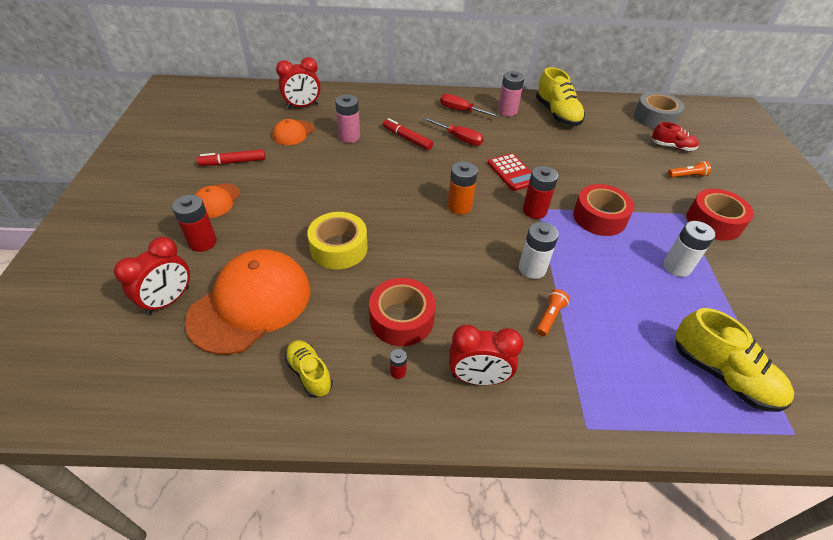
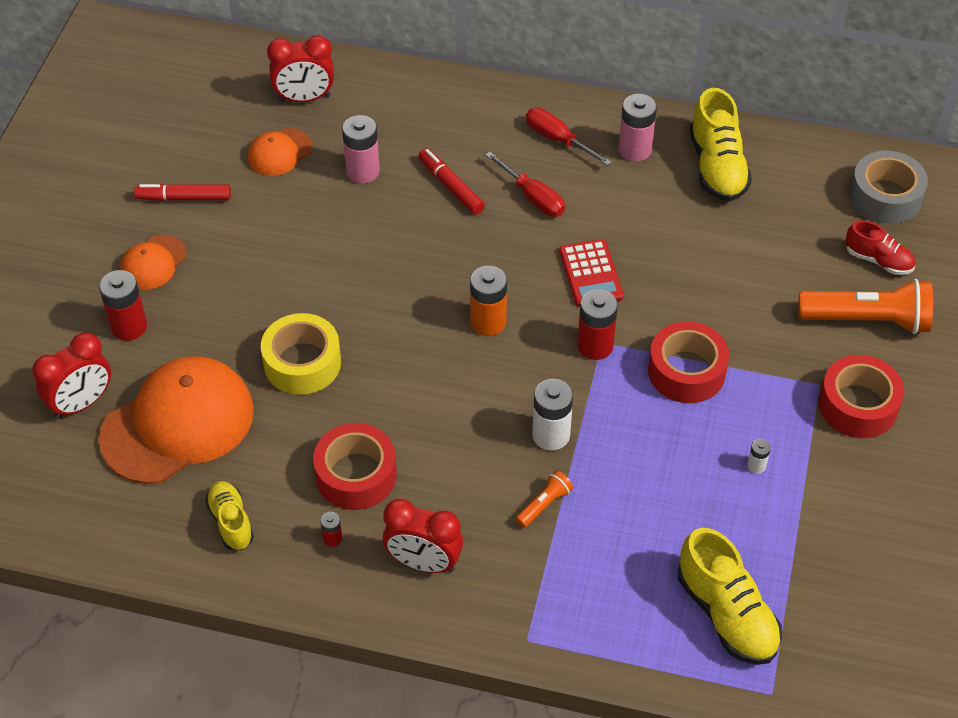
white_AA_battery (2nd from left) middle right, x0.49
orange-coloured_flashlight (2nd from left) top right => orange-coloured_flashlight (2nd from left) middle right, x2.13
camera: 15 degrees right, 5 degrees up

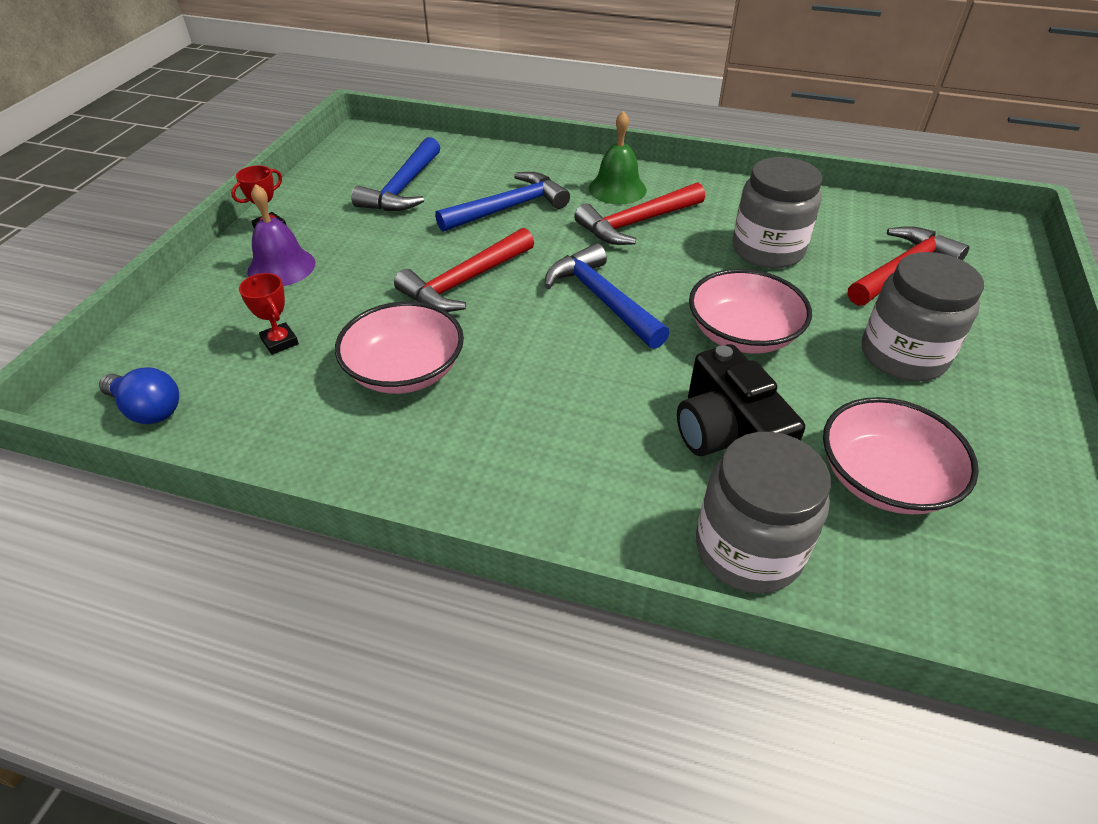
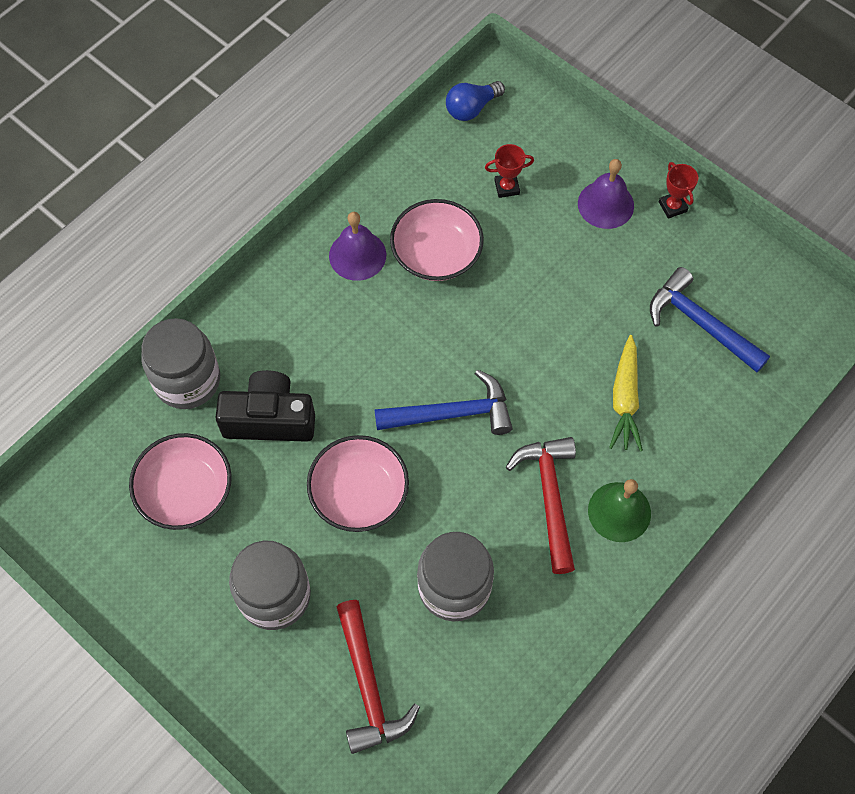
red_claw_hammer (1st from left) top centre => nothing
royal_blue_claw_hammer (2nd from left) top centre => bright_yellow_carrot middle right
nothing => purple_hand_bell (1st from left) top centre
camera: 115 degrees right, 20 degrees up

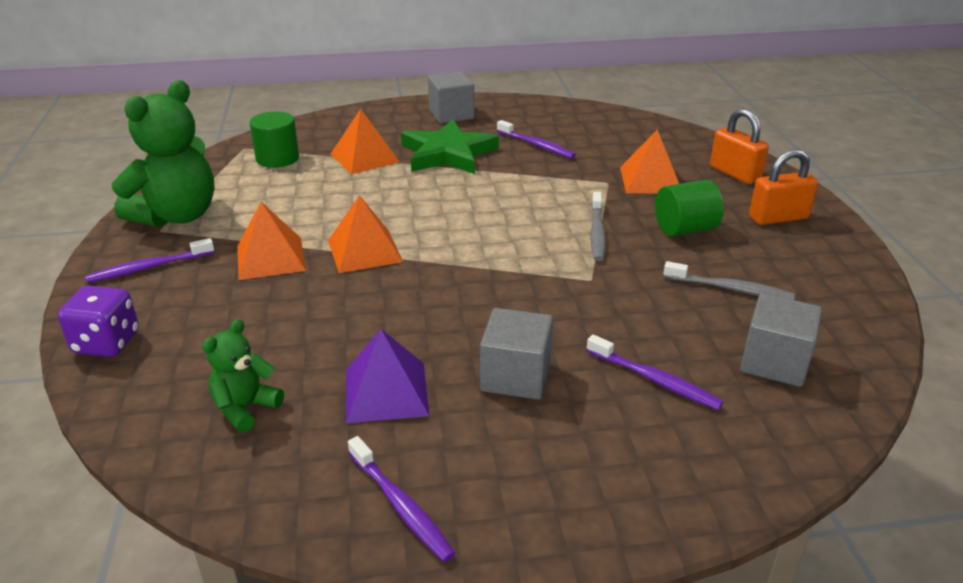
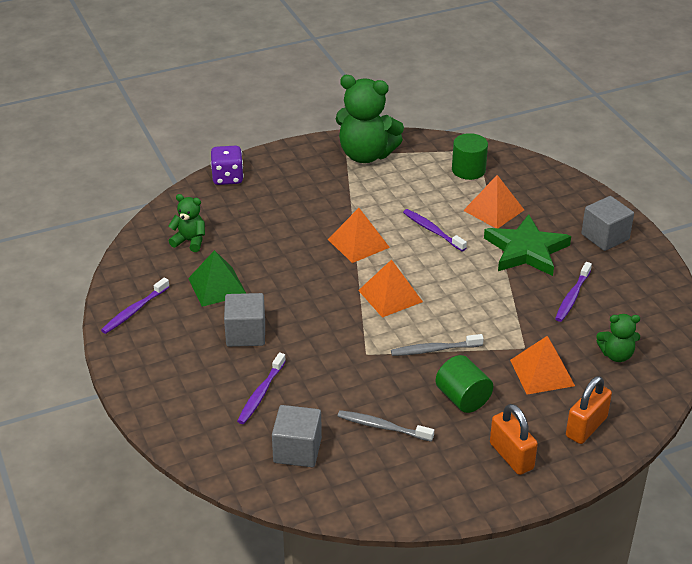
purple_dental_brush (1st from left in the first image) middle left => purple_dental_brush (3rd from left) centre, move
orange-coloured_pyramid (1st from left in the first image) middle left => orange-coloured_pyramid (2nd from left) centre, move
purple_pyramid centre => leaf-green_pyramid middle left
gray_dental_brush (2nd from left in the first image) middle right => gray_dental_brush (1st from left) bottom centre, 105 degrees clockwise
nothing => leaf-green_stuffed_bear (3rd from left) middle right
camera: 75 degrees right, 5 degrees up

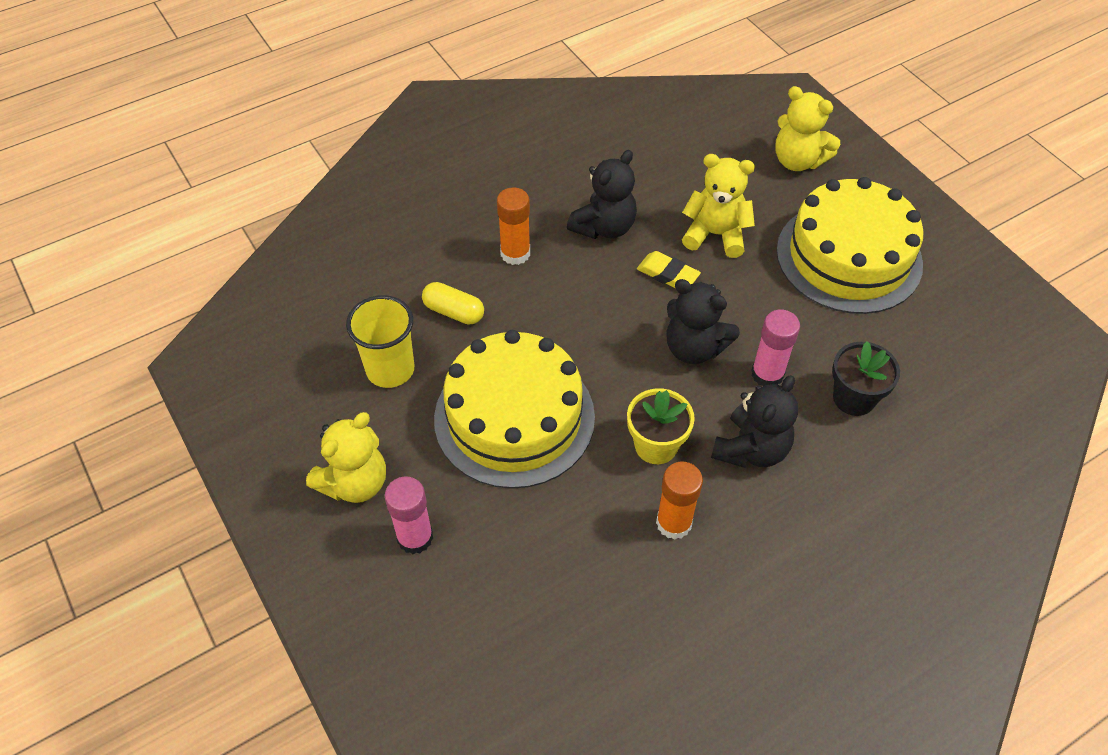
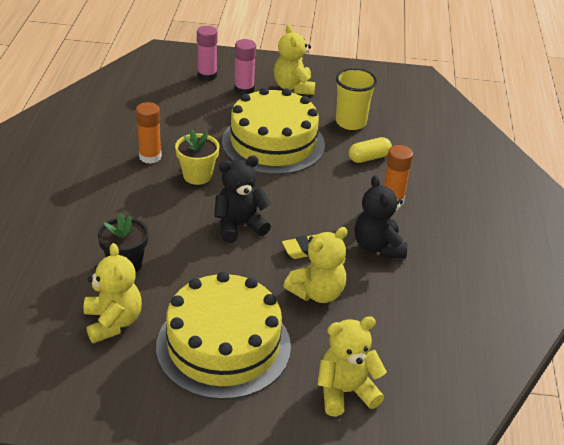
jet-black_stuffed_bear (3rd from left) middle right => nothing
rose-pink_glue (2nd from left in the first image) middle right => rose-pink_glue (1st from left) top centre, move
nothing => bright_yellow_stuffed_bear (1st from left) middle left
camera: 125 degrees right, 15 degrees down

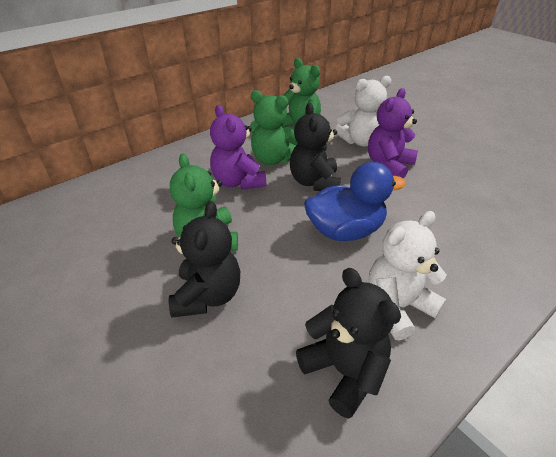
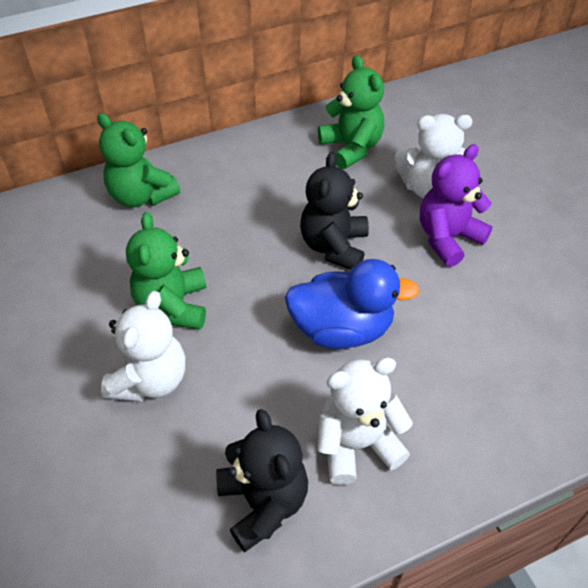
jet-black_stuffed_bear (1st from left) centre => white_stuffed_bear (1st from left) middle left
purple_stuffed_bear (1st from left) top centre => nothing
leaf-green_stuffed_bear (2nd from left in the first image) top centre => leaf-green_stuffed_bear (1st from left) top left, move
camera: 15 degrees right, 10 degrees up

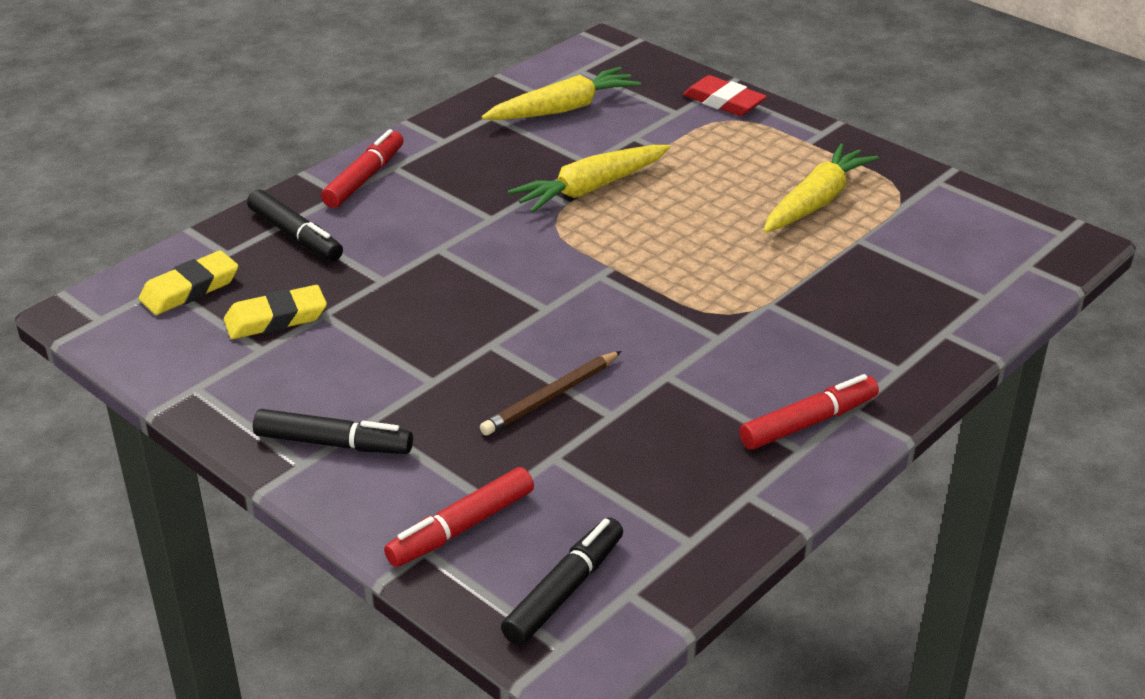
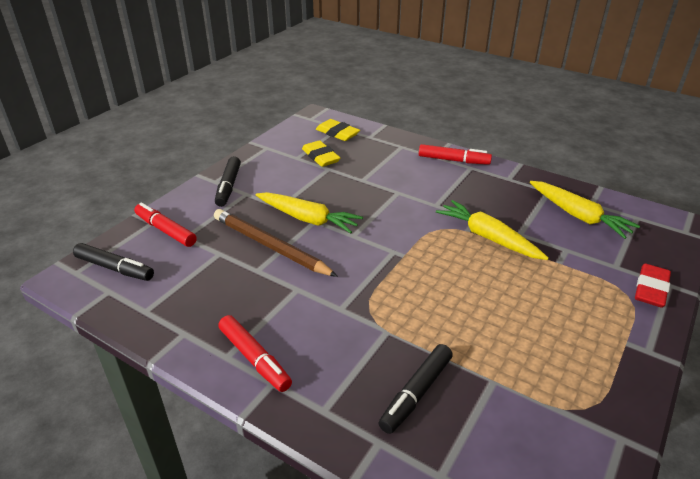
jet-black_felt_pen (1st from left in the first image) top left => jet-black_felt_pen (3rd from left) bottom centre, move
dark_brown_wooden_pencil centre, x1.57
bright_yellow_carrot (3rd from left in the first image) top right => bright_yellow_carrot (1st from left) centre, move
camera: 80 degrees right, 0 degrees up

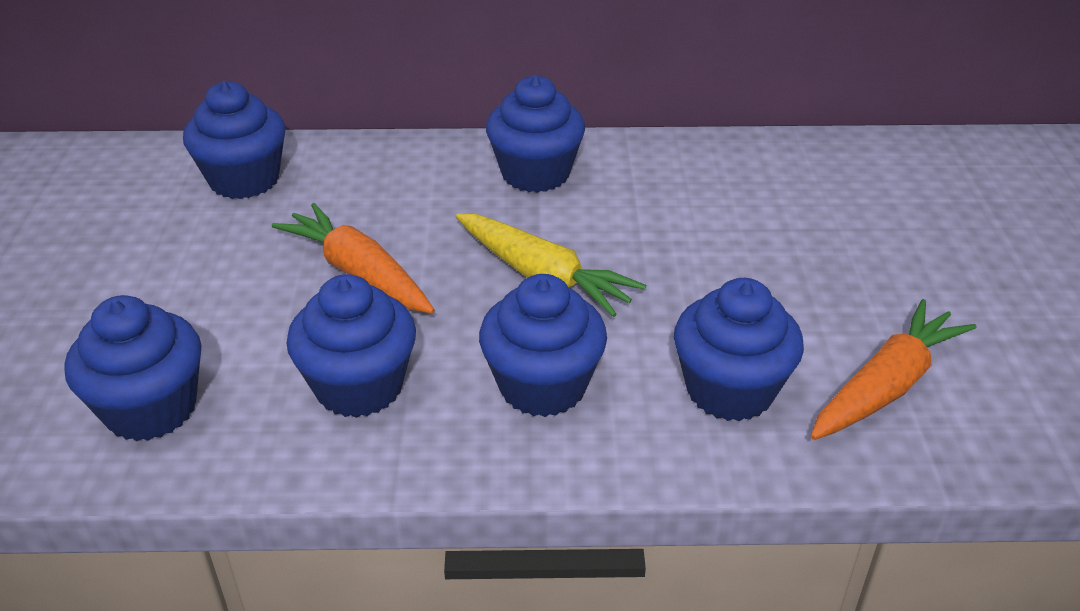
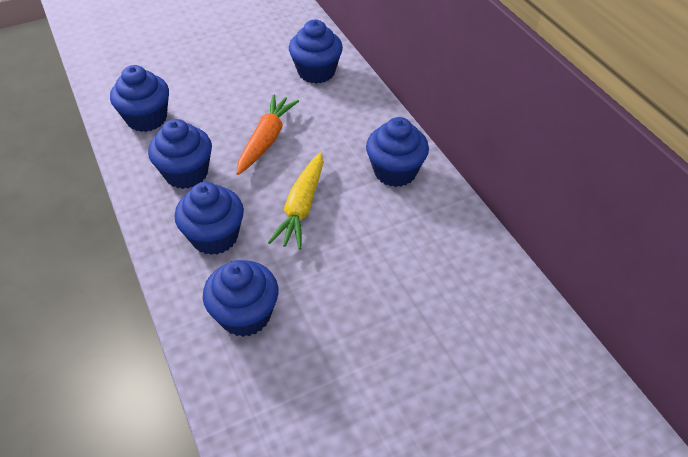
orange-coloured_carrot (2nd from left) middle right => nothing
camera: 65 degrees right, 10 degrees up

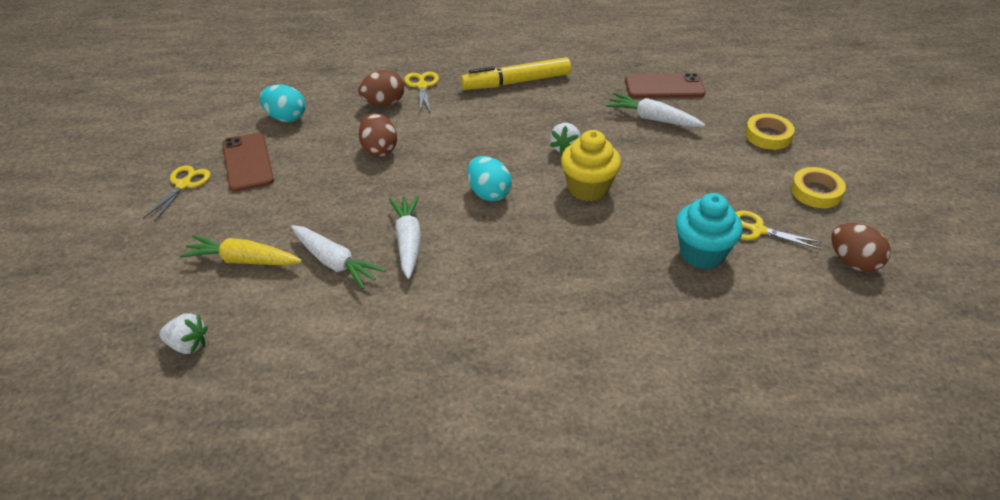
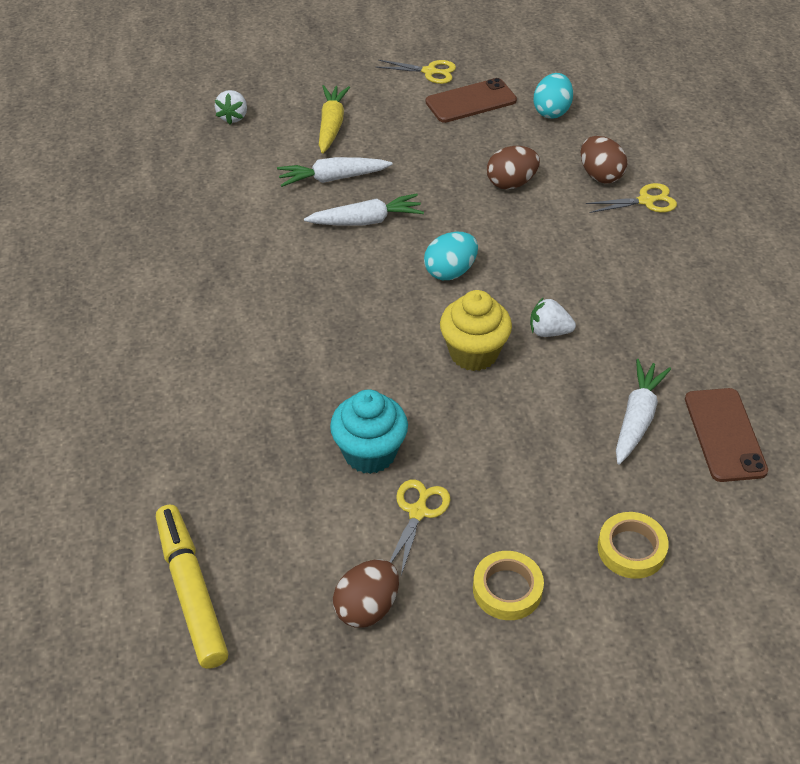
white_carrot (1st from left) centre => white_carrot (1st from left) top centre, 45 degrees clockwise
bright_yellow_felt_pen top centre => bright_yellow_felt_pen bottom left, move
camera: 85 degrees right, 5 degrees up

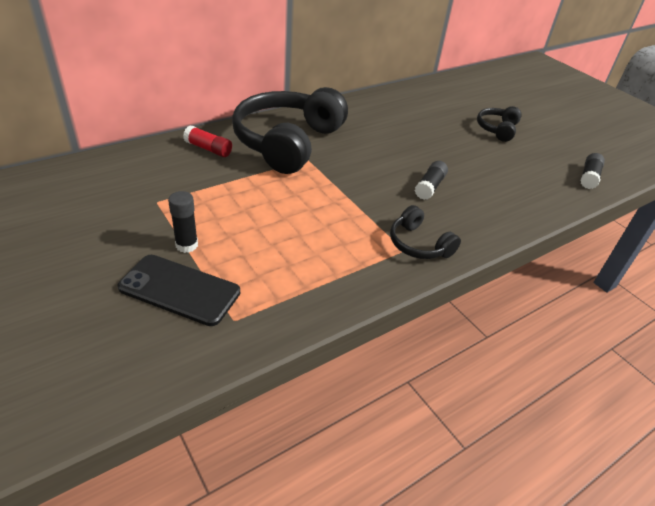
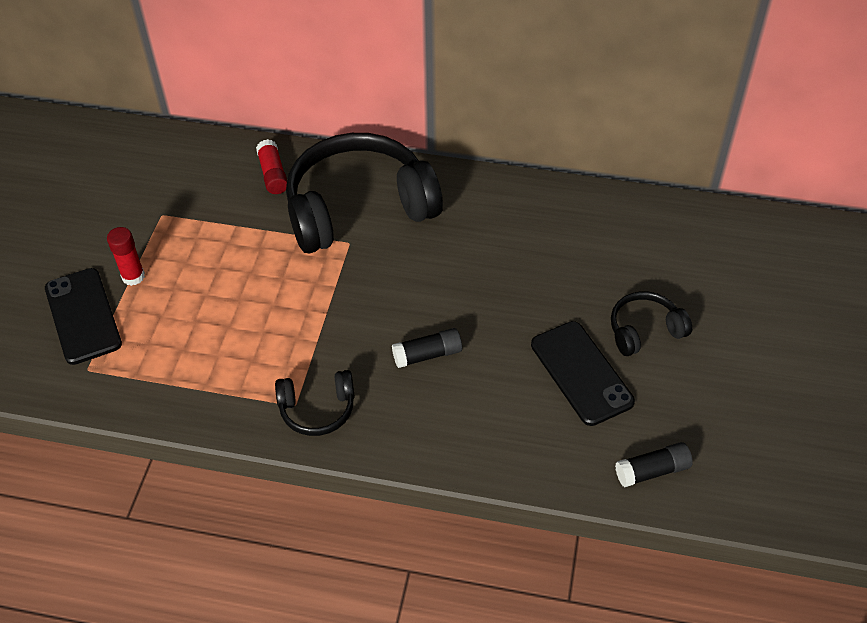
jet-black_glue (1st from left) middle left => red_glue (1st from left) middle left
jet-black_over-ear_headphones (2nd from left in the first image) centre => jet-black_over-ear_headphones (1st from left) centre, 105 degrees counterclockwise
nothing => jet-black_phone (2nd from left) middle right
camera: 50 degrees right, 10 degrees up

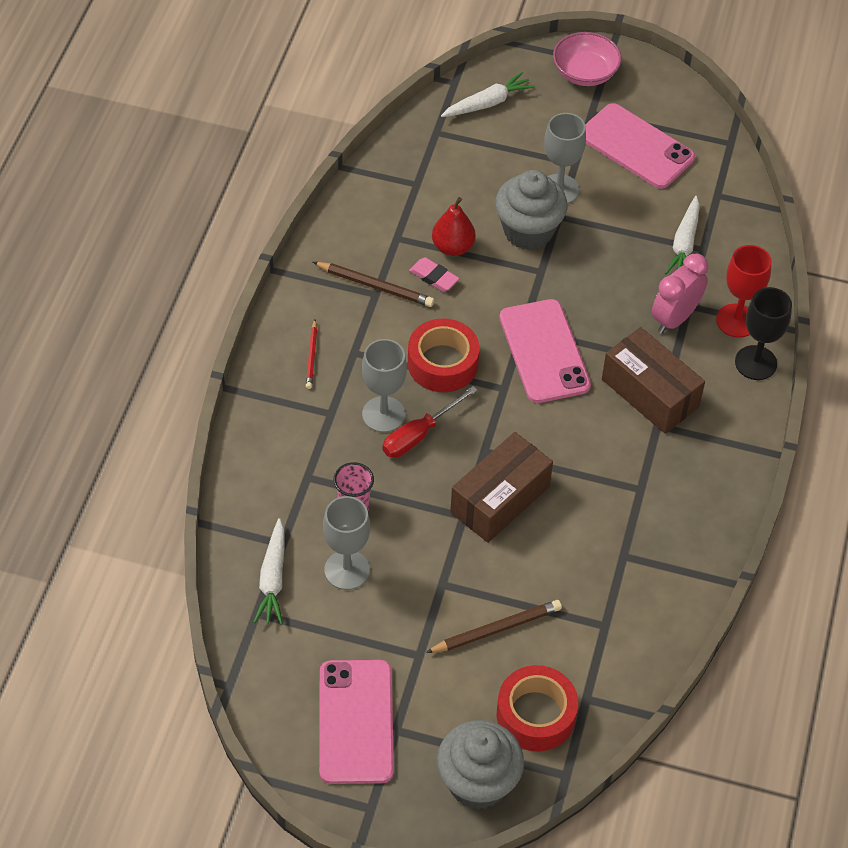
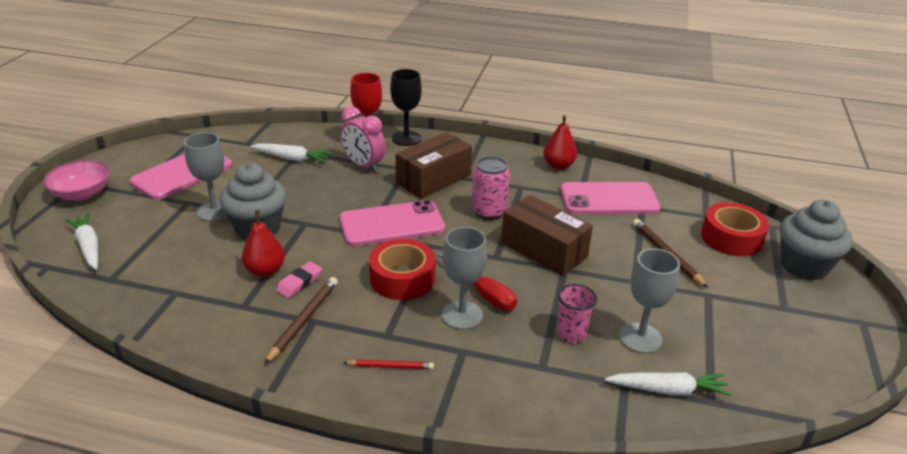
rose-pink_phone (1st from left in the first image) bottom centre => rose-pink_phone (3rd from left) middle right, move
nothing => rose-pink_can centre
nothing => red_pear (2nd from left) top centre
camera: 90 degrees left, 20 degrees down

